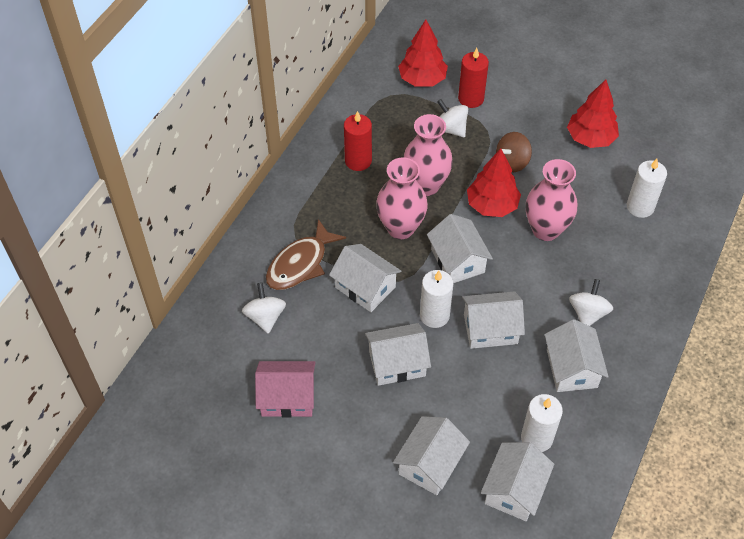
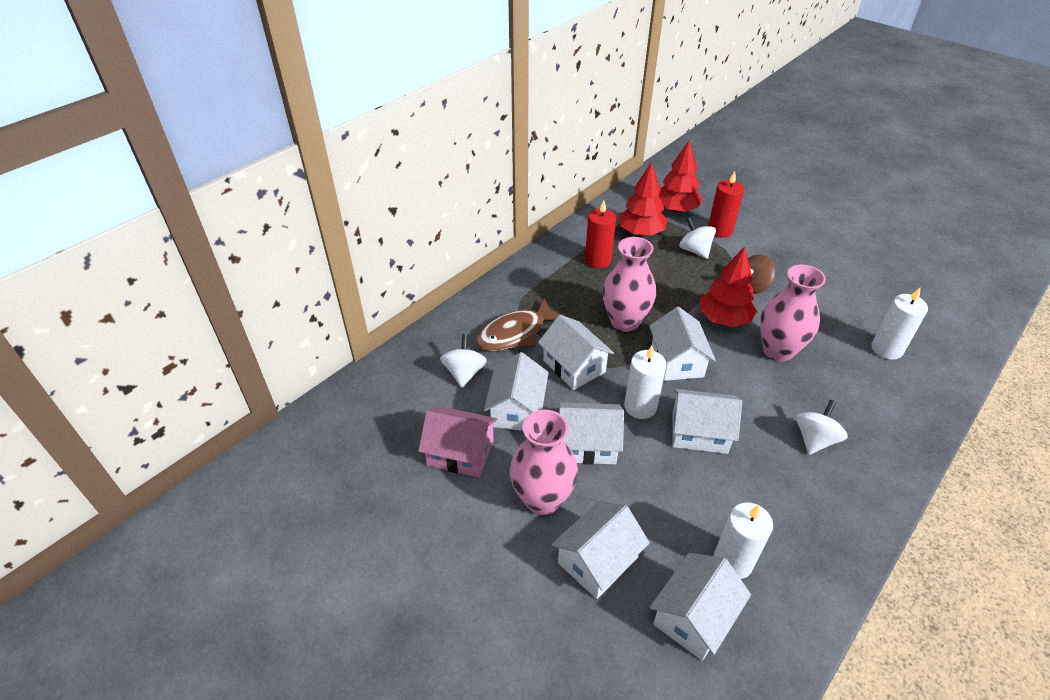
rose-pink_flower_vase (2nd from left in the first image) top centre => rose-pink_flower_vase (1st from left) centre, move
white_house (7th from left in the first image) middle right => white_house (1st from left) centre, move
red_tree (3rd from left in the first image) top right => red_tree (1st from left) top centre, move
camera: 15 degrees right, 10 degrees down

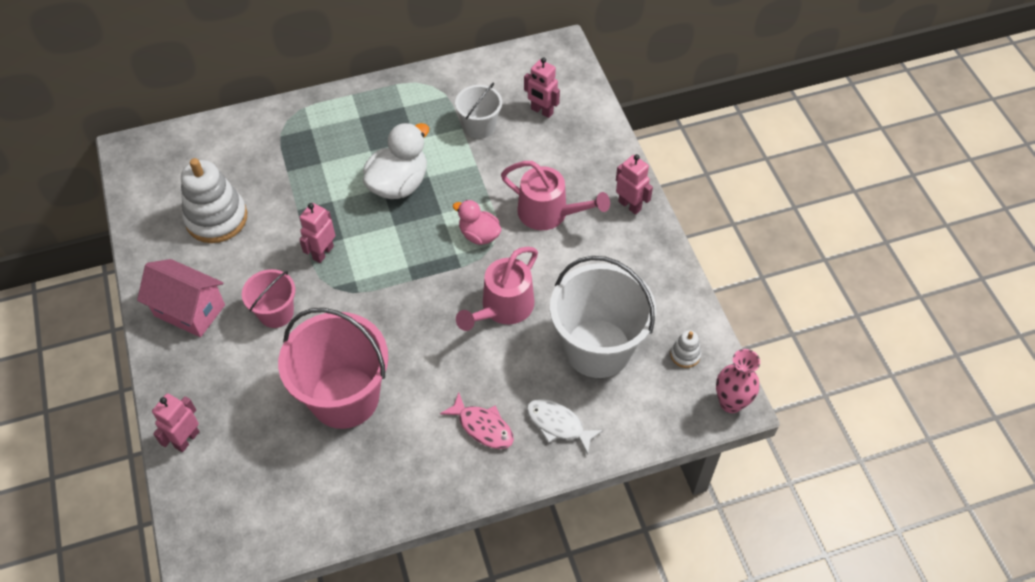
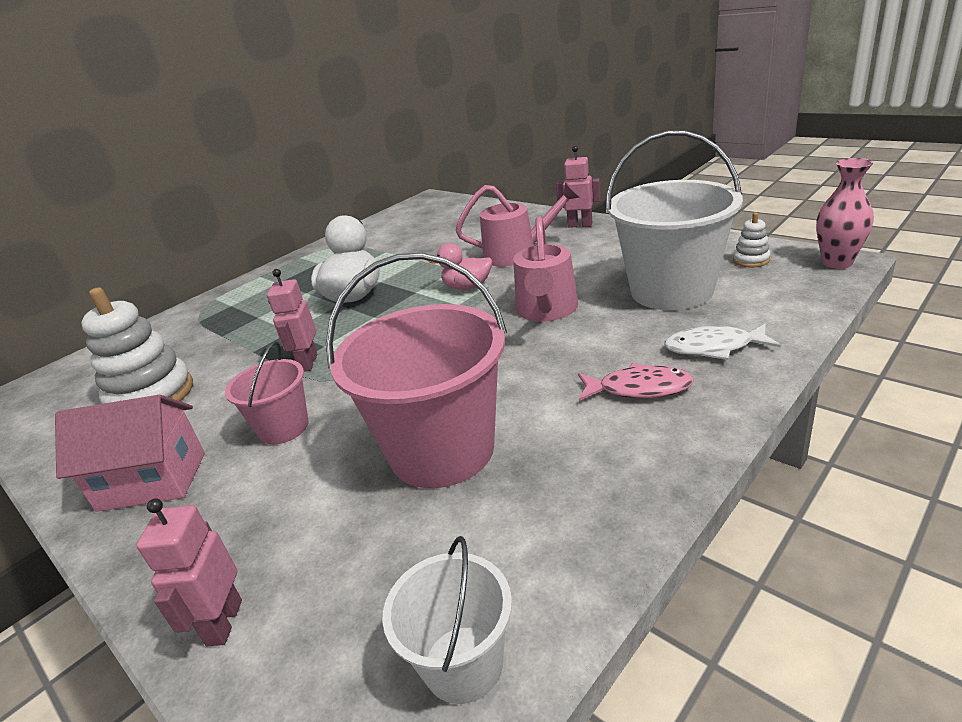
white_bucket (1st from left) top centre => white_bucket (1st from left) bottom centre, move
rose-pink_robot (3rd from left) top centre => nothing
camera: 25 degrees left, 25 degrees down

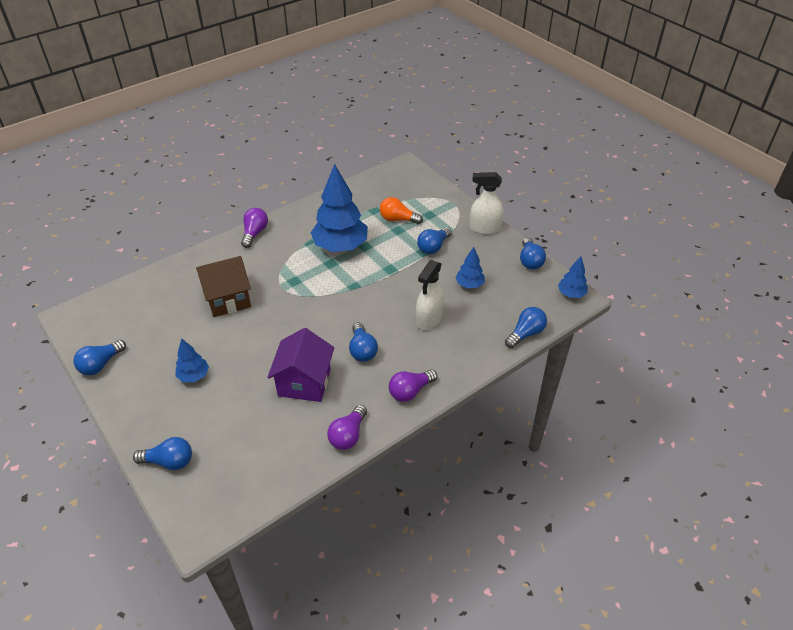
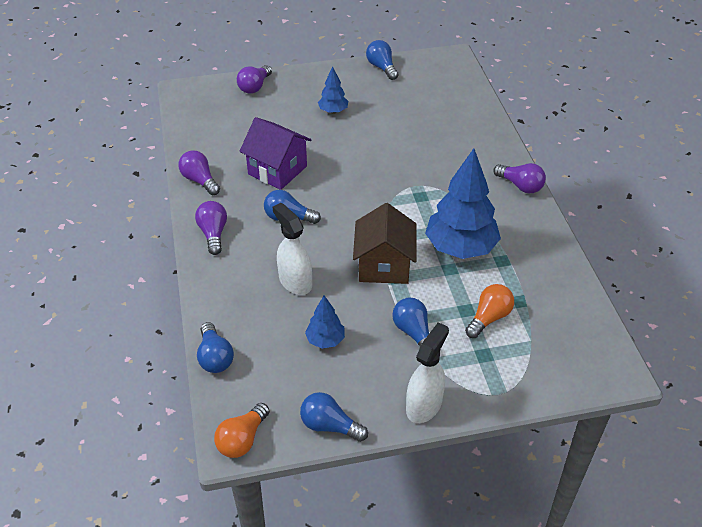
royal_blue_lightbulb (2nd from left) bottom left => purple_lightbulb (3rd from left) top centre
dark_brown_house middle left => dark_brown_house centre, move
royal_blue_tree (4th from left) middle right => orange-coloured_lightbulb (1st from left) bottom centre
camera: 115 degrees right, 0 degrees up

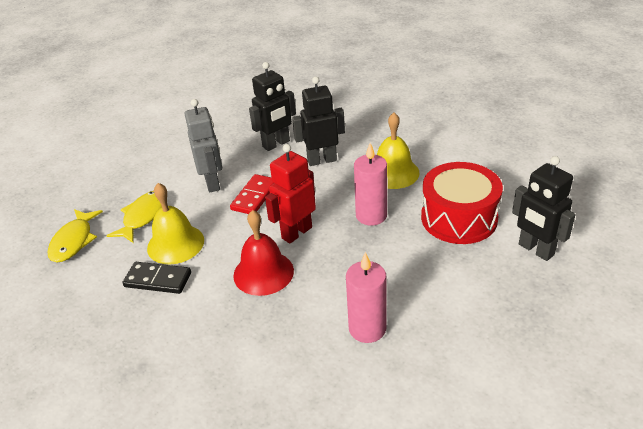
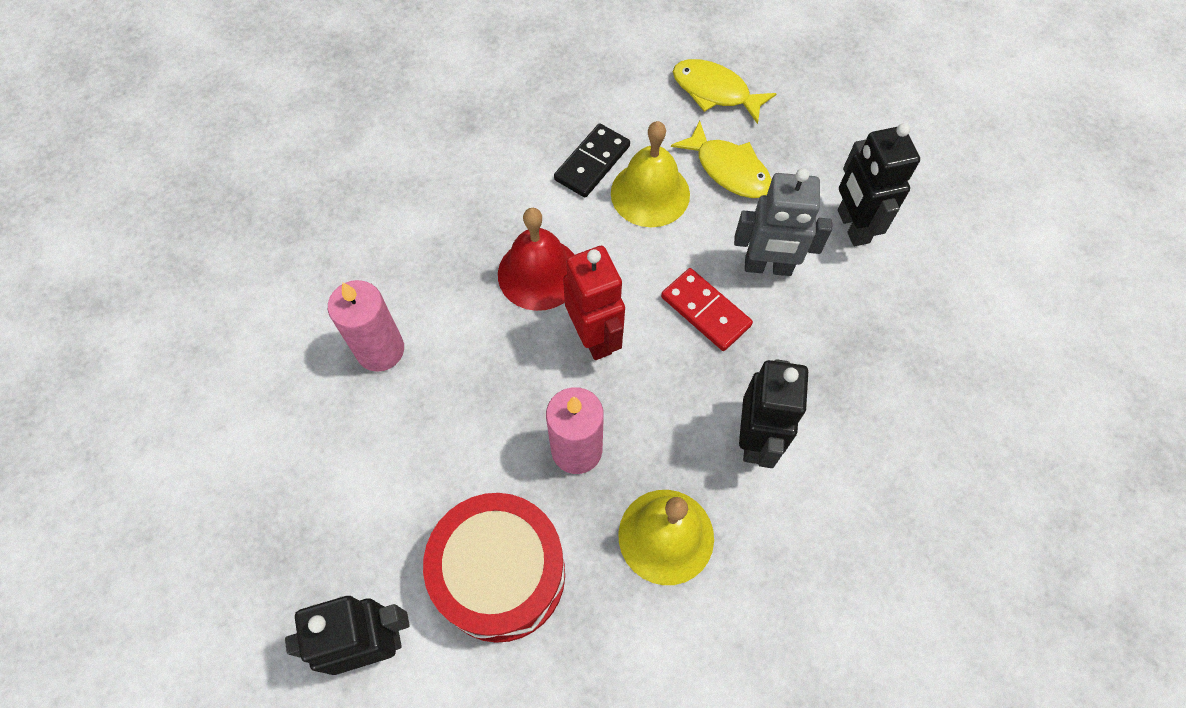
jet-black_robot (1st from left in the first image) top centre => jet-black_robot (3rd from left) top right, move
camera: 110 degrees right, 25 degrees up

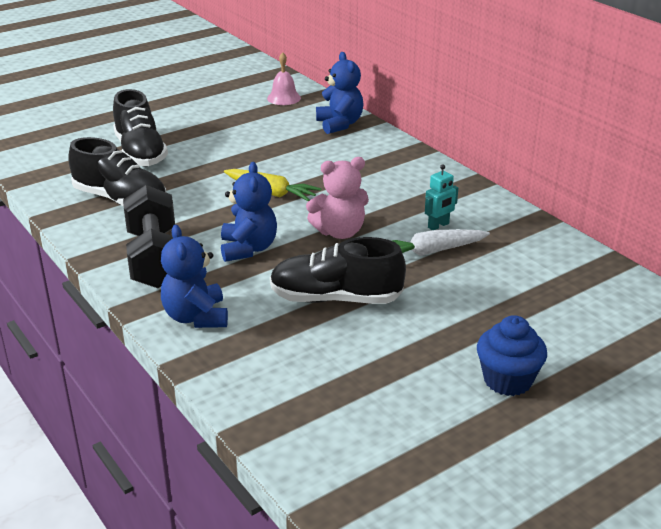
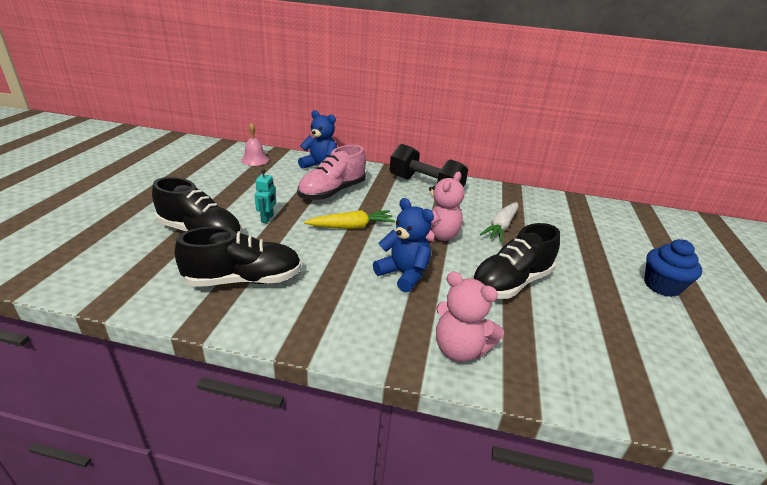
jet-black_hand_weight middle left => jet-black_hand_weight centre, move
royal_blue_stuffed_bear (1st from left) middle left => rose-pink_stuffed_bear (2nd from left) centre
aqua_robot middle right => aqua_robot centre, move
nothing => rose-pink_lace-up_shoe centre
camera: 45 degrees left, 0 degrees up

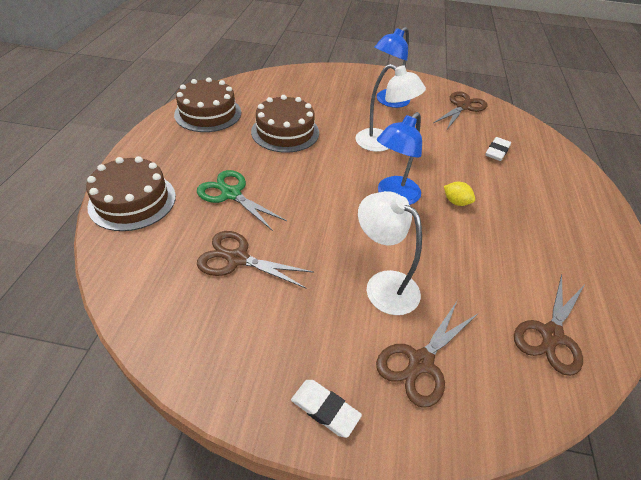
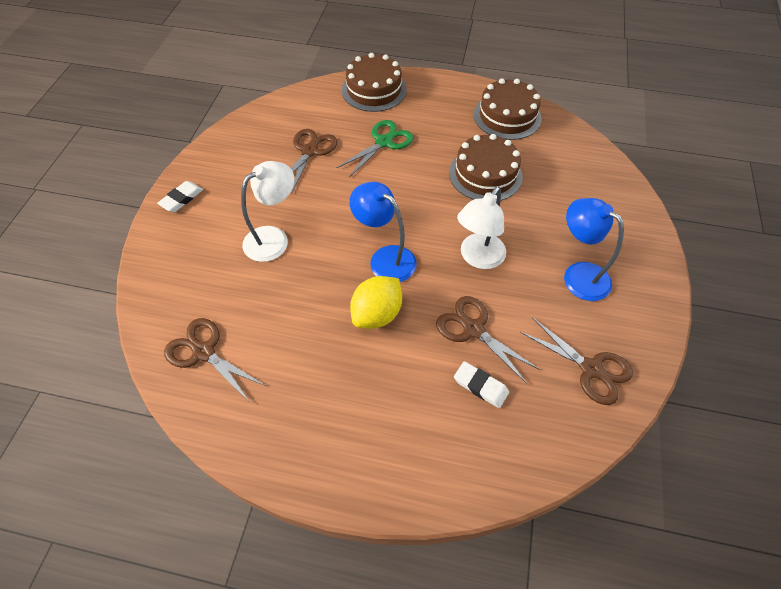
dark_brown_scissors (2nd from left in the first image) bottom centre => dark_brown_scissors (3rd from left) centre, move
bright_yellow_toy_lemon middle right => bright_yellow_toy_lemon centre, x1.83
camera: 95 degrees right, 10 degrees up

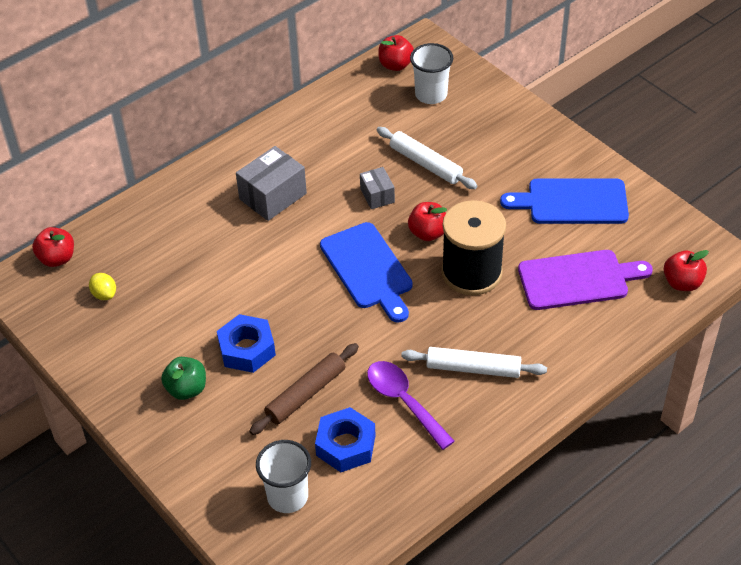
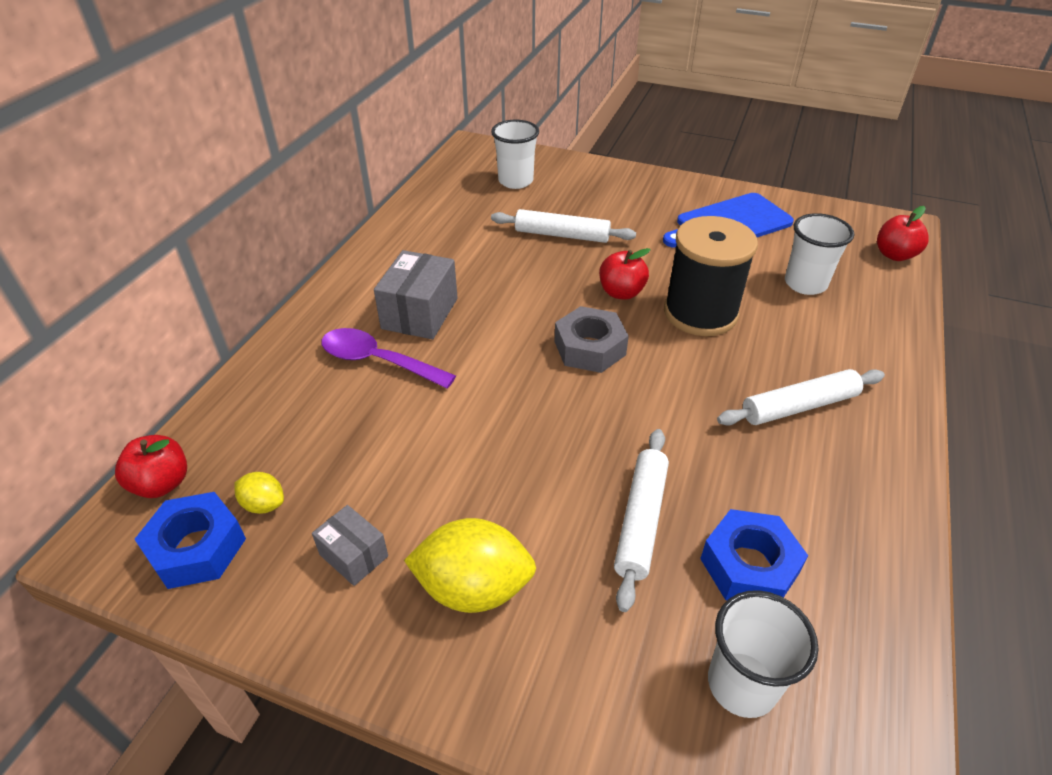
leaf-green_apple_fruit bottom left => bright_yellow_toy_lemon (2nd from left) bottom centre
royal_blue_nut (1st from left) middle left => royal_blue_nut (1st from left) bottom left, move
dark_brown_dough_roller bottom centre => white_dough_roller (2nd from left) bottom centre
royal_blue_chopping_board (1st from left) centre => gray_nut centre
gray_parcel (2nd from left in the first image) top centre => gray_parcel (1st from left) bottom left, move
purple_teaspoon bottom centre => purple_teaspoon centre, move
red_apple_fruit (2nd from left) top centre => nothing
purple_chopping_board middle right => white_tumbler (3rd from left) top right
camera: 30 degrees left, 5 degrees down

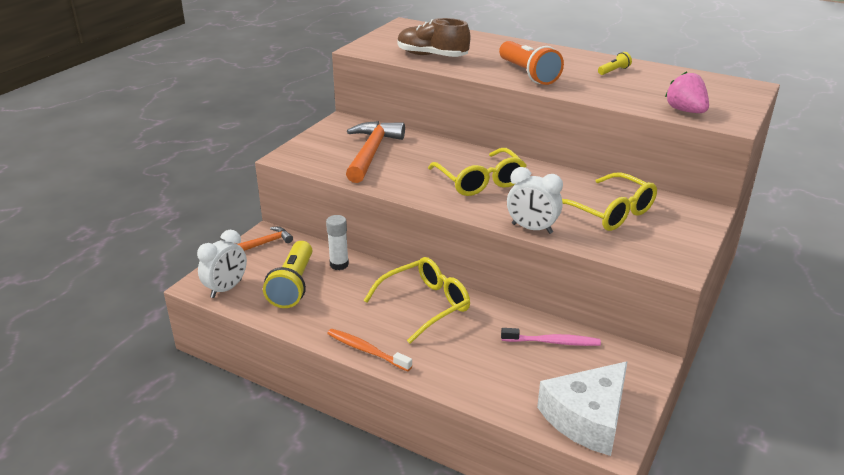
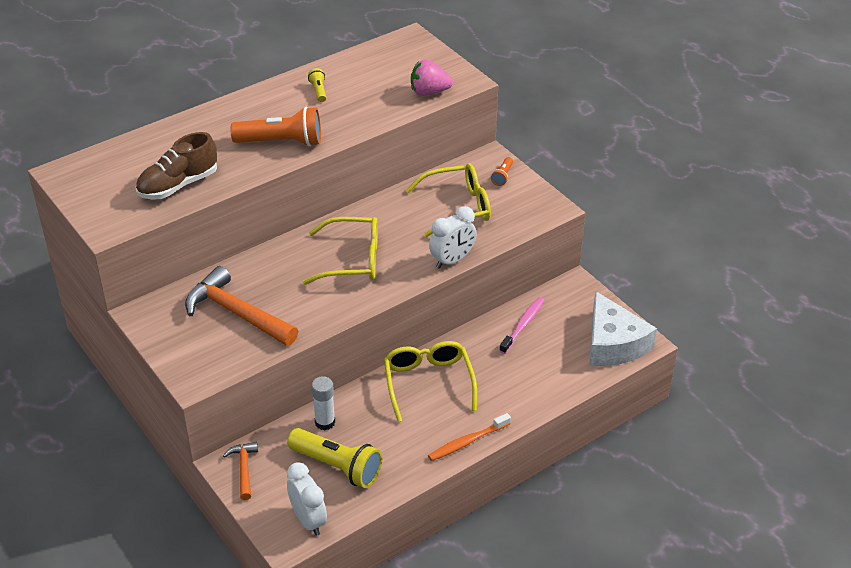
nothing => orange-coloured_flashlight (2nd from left) top centre
camera: 65 degrees left, 10 degrees up

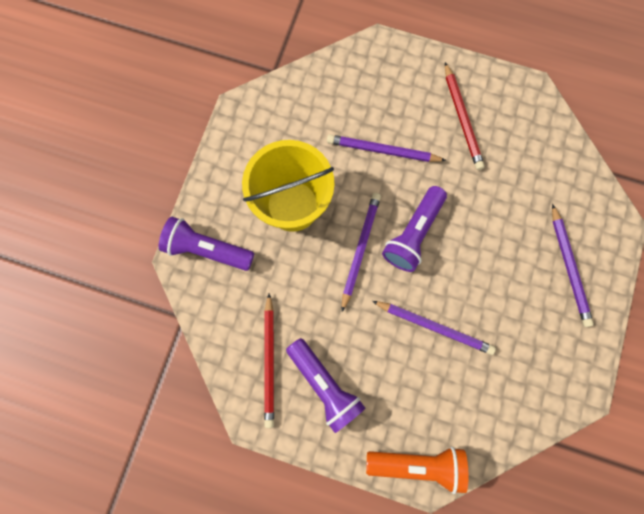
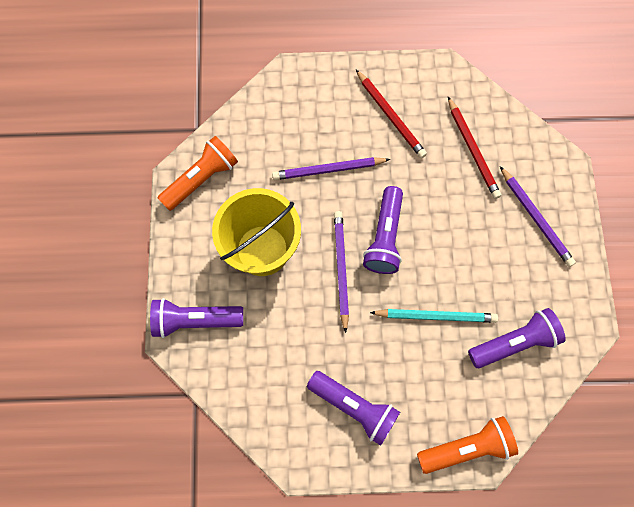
red_wooden_pencil (1st from left in the first image) bottom centre => red_wooden_pencil (2nd from left) top right, move
purple_wooden_pencil (3rd from left) middle right => aqua_wooden_pencil middle right
nothing => orange-coloured_flashlight (1st from left) middle left
nothing => purple_flashlight (4th from left) bottom right
camera: 20 degrees left, 5 degrees down

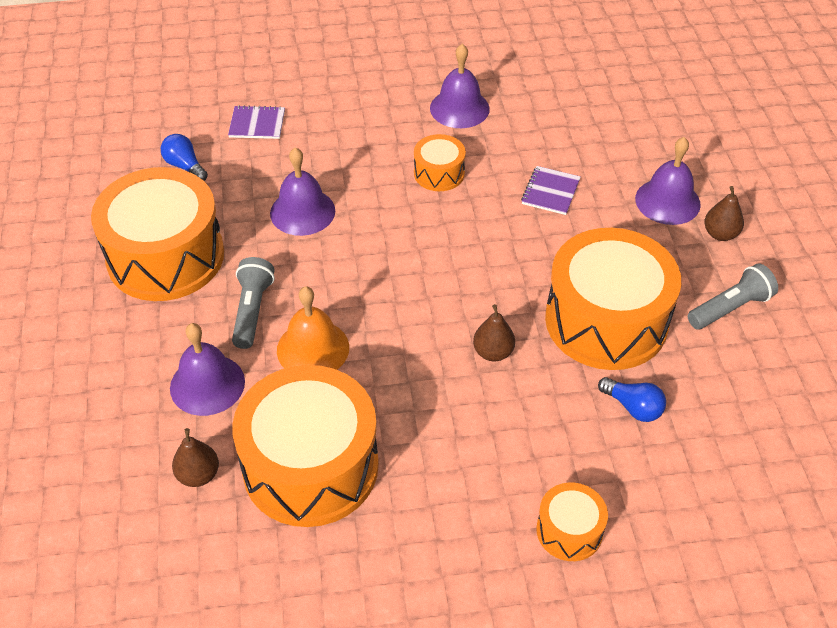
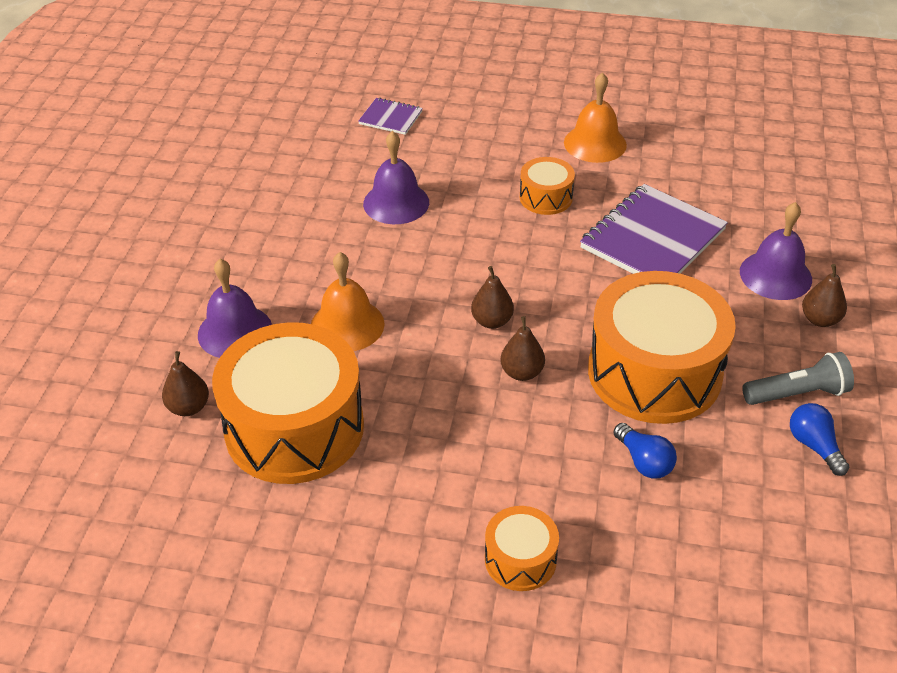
orange-coloured_drum (1st from left) middle left => nothing
royal_blue_lightbulb (1st from left in the first image) top left => royal_blue_lightbulb (2nd from left) middle right, move
gray_flashlight (1st from left) middle left => nothing
purple_hand_bell (3rd from left) top centre => orange-coloured_hand_bell (2nd from left) top centre
purple_exercise_book (2nd from left) top centre => purple_exercise_book (2nd from left) middle right, x2.00
nothing => dark_brown_pear (2nd from left) centre
camera: 20 degrees right, 5 degrees down

